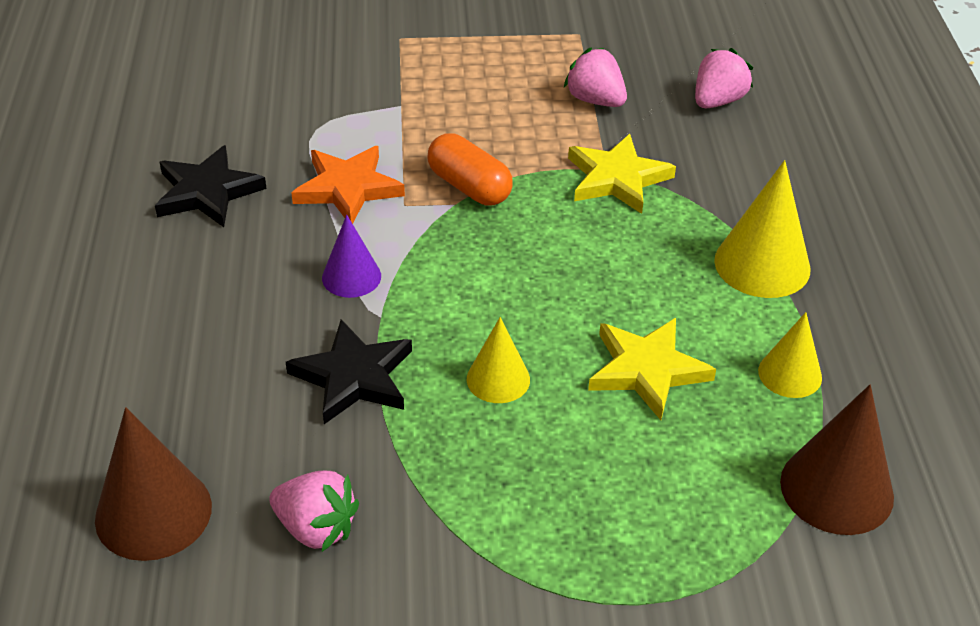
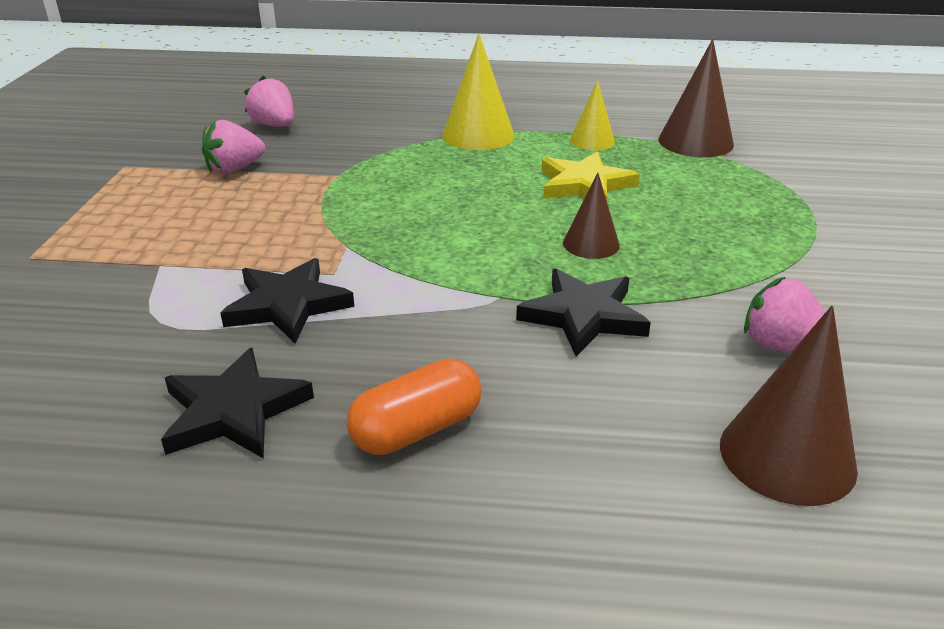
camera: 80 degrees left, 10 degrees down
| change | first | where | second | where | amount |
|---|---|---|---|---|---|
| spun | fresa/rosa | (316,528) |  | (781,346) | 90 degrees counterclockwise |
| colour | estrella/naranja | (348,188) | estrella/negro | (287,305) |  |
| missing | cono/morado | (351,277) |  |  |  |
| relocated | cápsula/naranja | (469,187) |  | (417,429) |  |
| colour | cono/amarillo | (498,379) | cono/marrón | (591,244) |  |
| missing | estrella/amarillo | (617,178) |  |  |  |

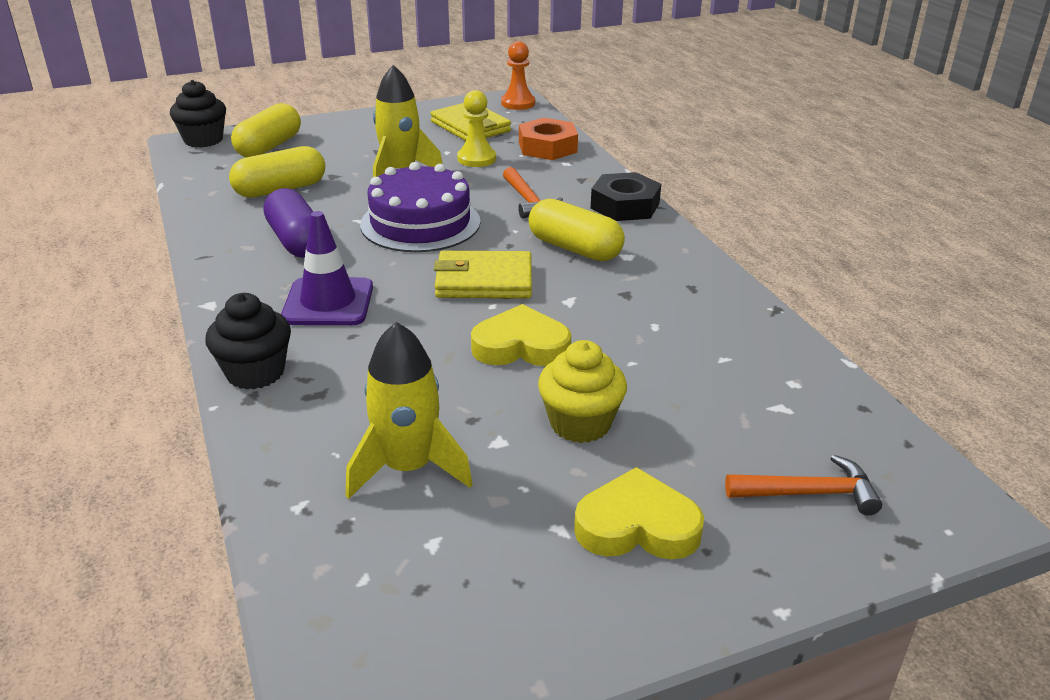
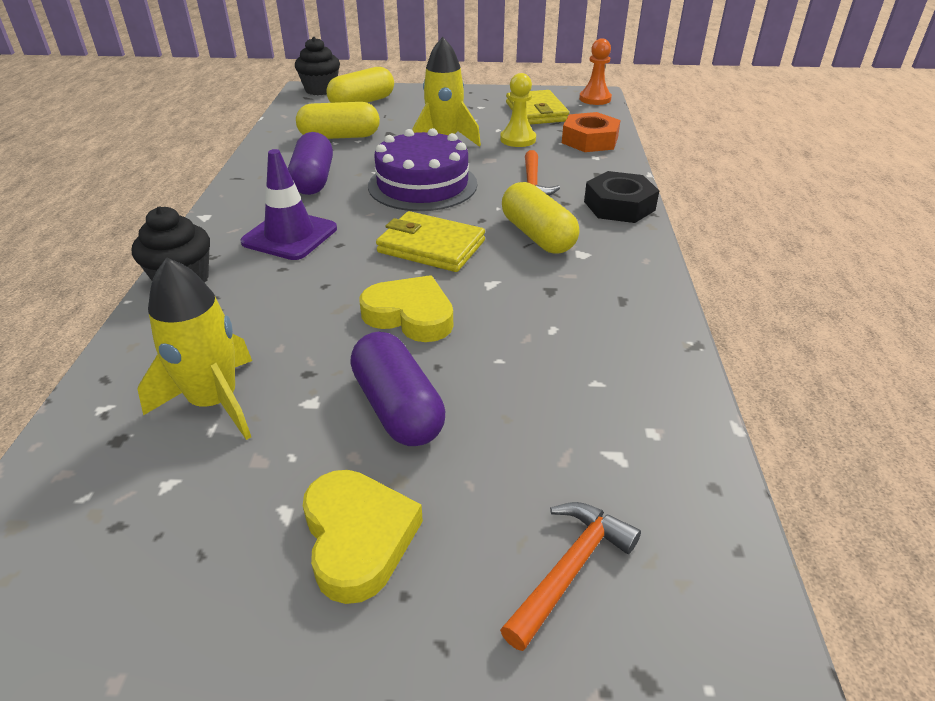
camera: 25 degrees right, 5 degrees up
| change | first | where | second | where | amount |
|---|---|---|---|---|---|
| exchanged | magdalena/amarillo | (580,423) | cápsula/morado | (397,408) |  |
| spun | corazón/amarillo | (637,526) |  | (358,538) | 45 degrees clockwise |
| spun | martillo/naranja | (808,493) |  | (569,569) | 75 degrees counterclockwise |

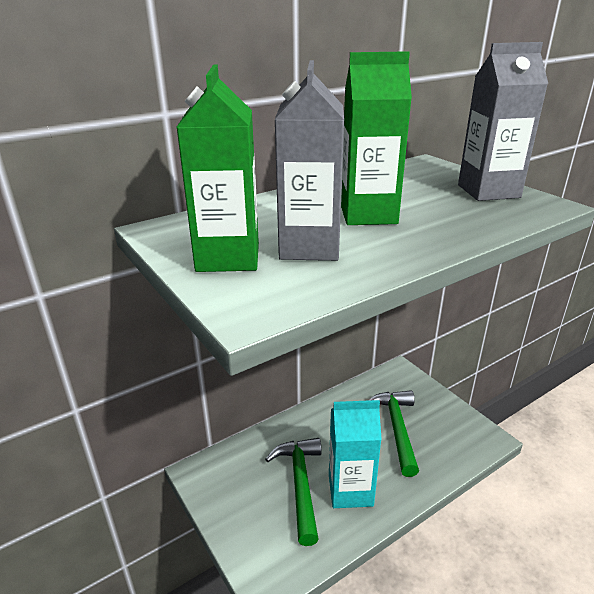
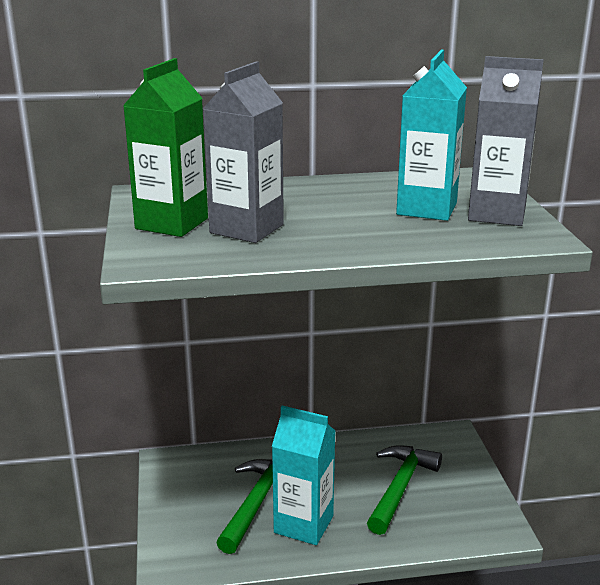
camera: 25 degrees right, 5 degrees down
| change | first | where | second | where | amount |
|---|---|---|---|---|---|
| missing | cartón de leche/verde | (368,215) |  |  |  |
| appeared |  |  | cartón de leche/turquesa | (426,209) |  |

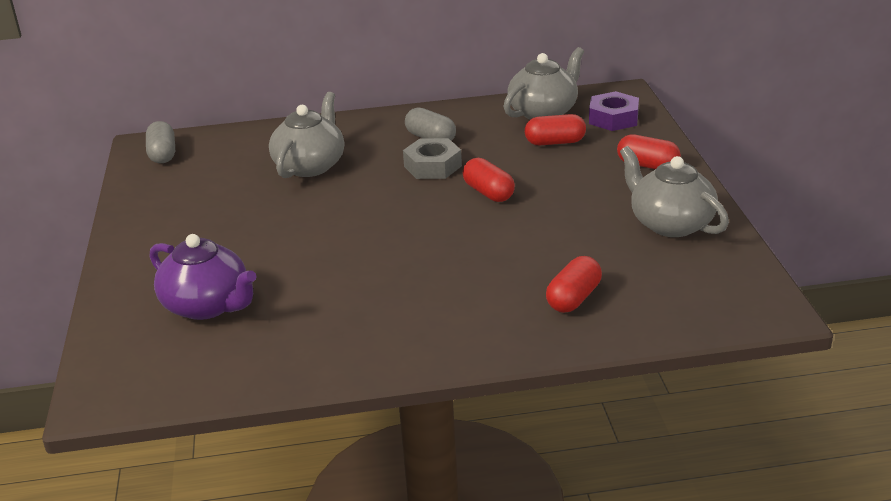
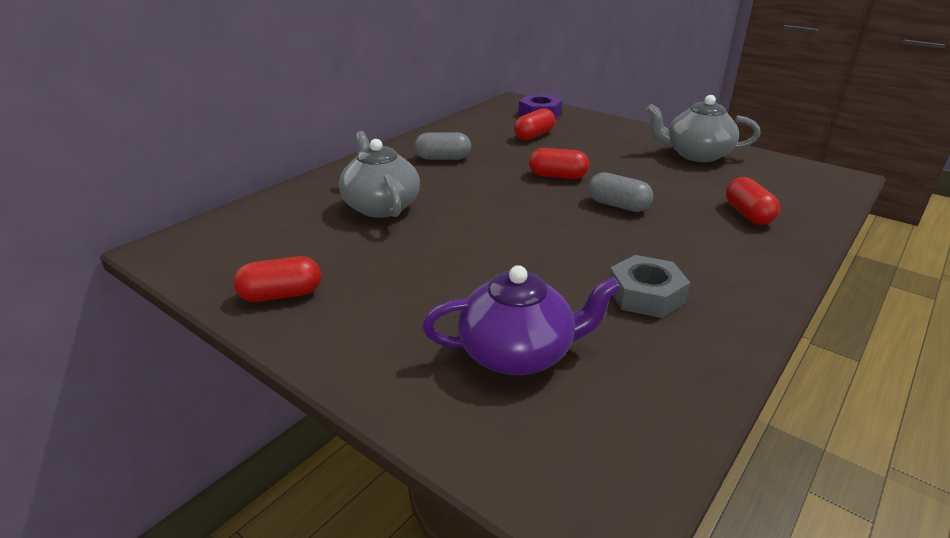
camera: 45 degrees left, 0 degrees up
| change | first | where | second | where | amount |
|---|---|---|---|---|---|
| relocated | cápsula/gris | (163,154) |  | (618,205) |  |
| relocated | tuerca/gris | (432,166) |  | (645,295) |  |
| missing | tetera/gris | (544,112) |  |  |  |
| relocated | cápsula/rojo | (647,165) |  | (281,295) |  |

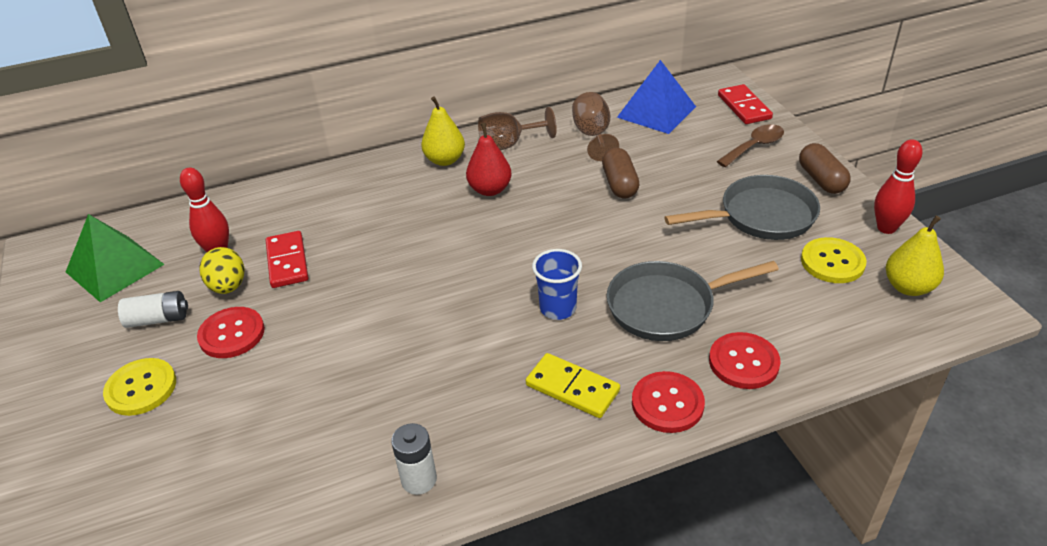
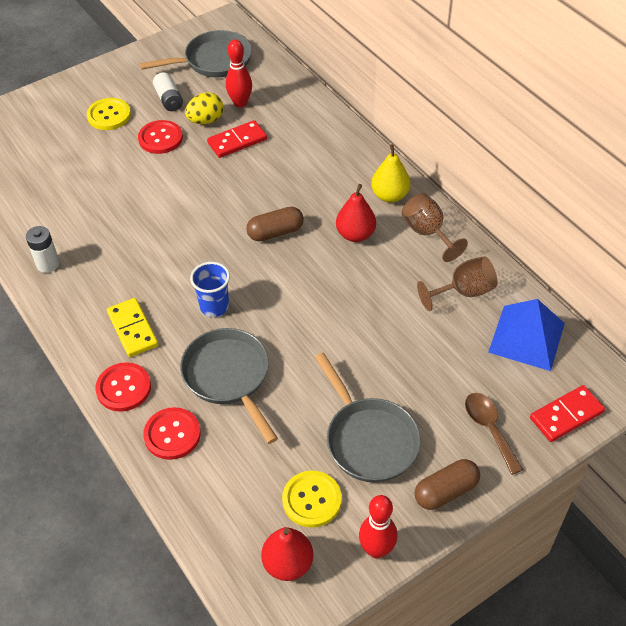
camera: 75 degrees right, 10 degrees up
| change | first | where | second | where | amount |
|---|---|---|---|---|---|
| exchanged | pirámide/verde | (115,268) | sartén/gris | (214,61) |  |
| spun | ficha de dominó/amarillo | (572,388) |  | (133,329) | 45 degrees counterclockwise |
| relocated | cápsula/marrón | (619,184) |  | (275,232) |  |
| spun | cuchara/marrón | (754,146) |  | (489,429) | 150 degrees counterclockwise |
| colour | pera/amarillo | (908,287) | pera/rojo | (288,563) |  |

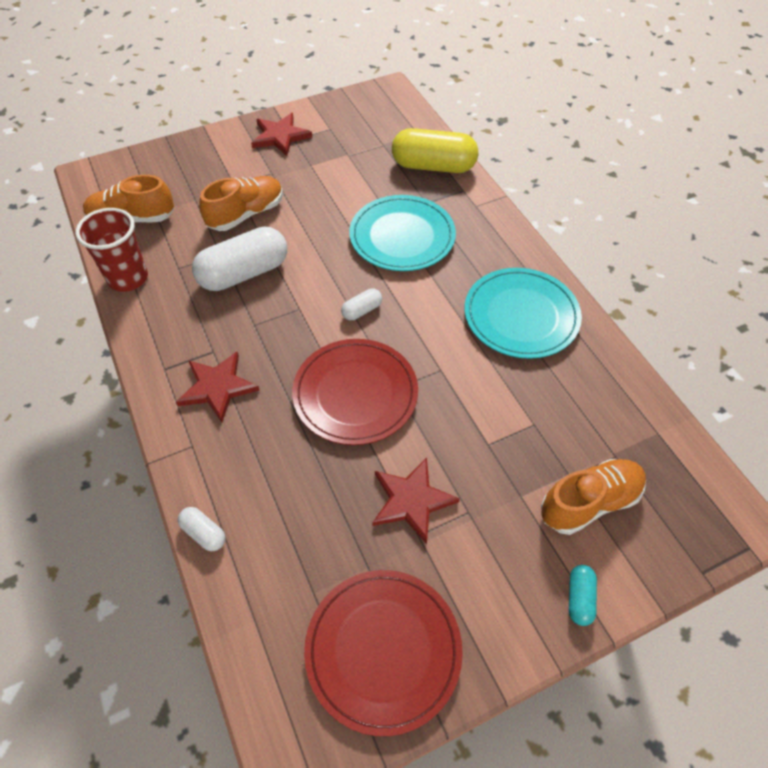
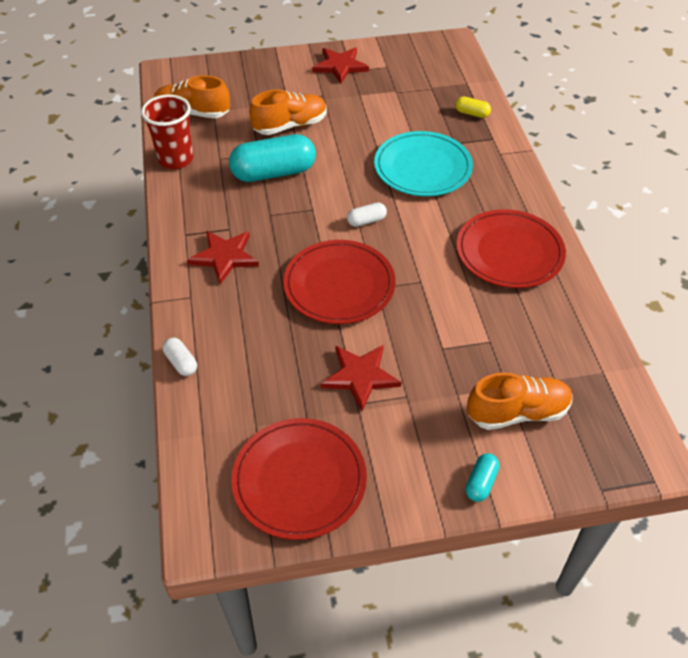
camera: 15 degrees right, 5 degrees down
| change | first | where | second | where | amount |
|---|---|---|---|---|---|
| colour | cápsula/blanco | (244,273) | cápsula/turquesa | (273,172) |  |
| size | cápsula/amarillo | (433,166) |  | (472,113) | x0.45 |
| colour | plato/turquesa | (521,316) | plato/rojo | (509,252) |  |

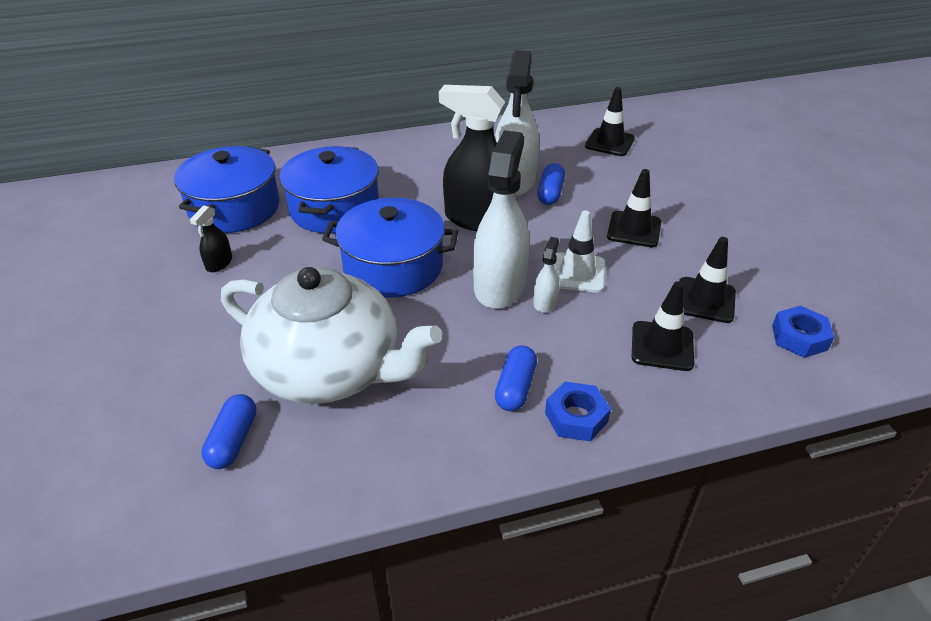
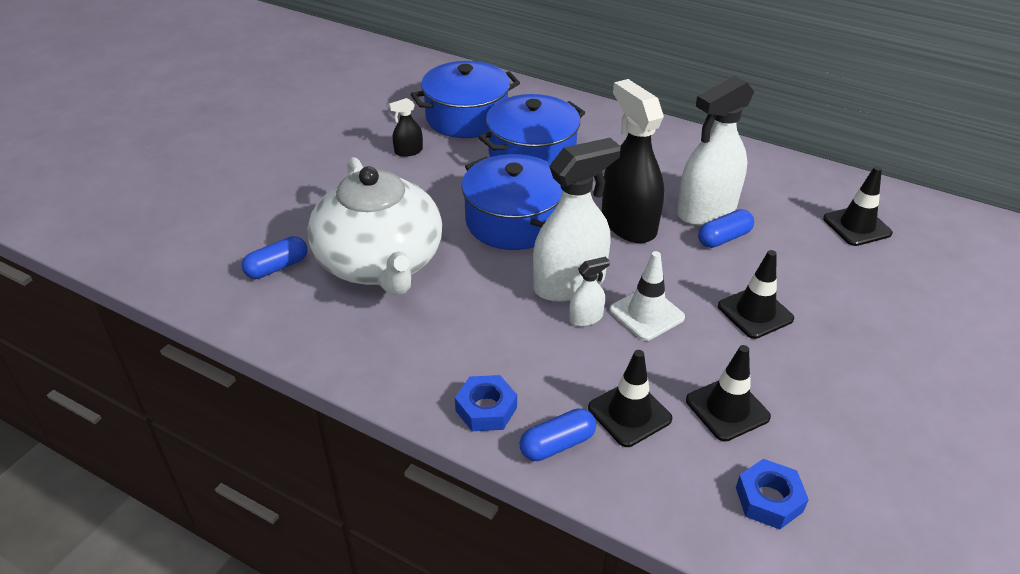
camera: 45 degrees right, 0 degrees up
| change | first | where | second | where | amount |
|---|---|---|---|---|---|
| relocated | cápsula/azul | (515,387) |  | (557,444) |  |

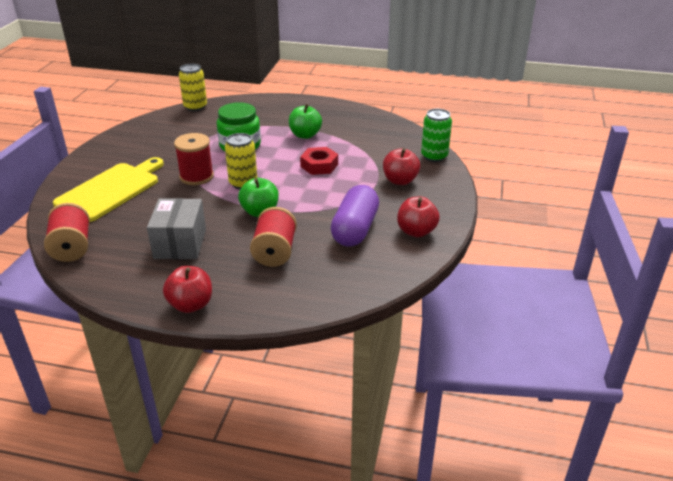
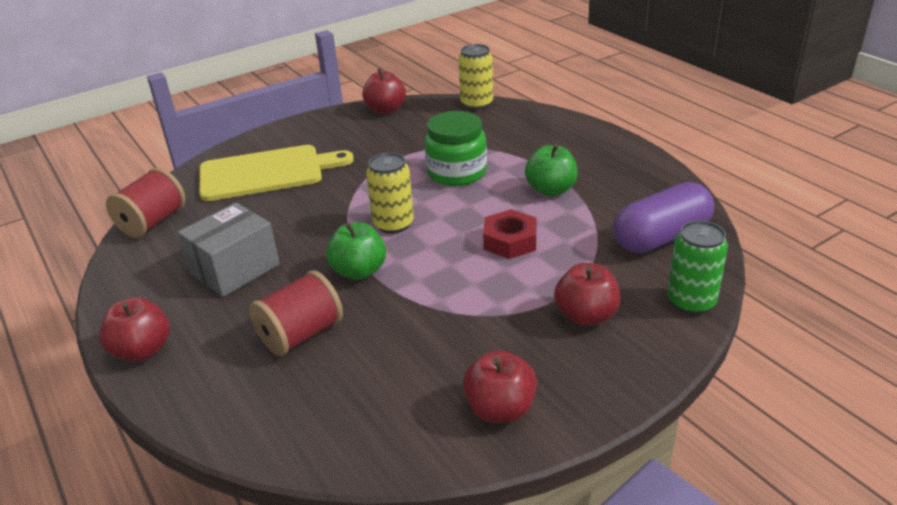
camera: 45 degrees right, 0 degrees up
| change | first | where | second | where | amount |
|---|---|---|---|---|---|
| missing | carrete/rojo | (196,176) |  |  |  |
| relocated | cápsula/morado | (355,229) |  | (661,237) |  |
| appeared |  |  | manzana/rojo | (385,110) |  |

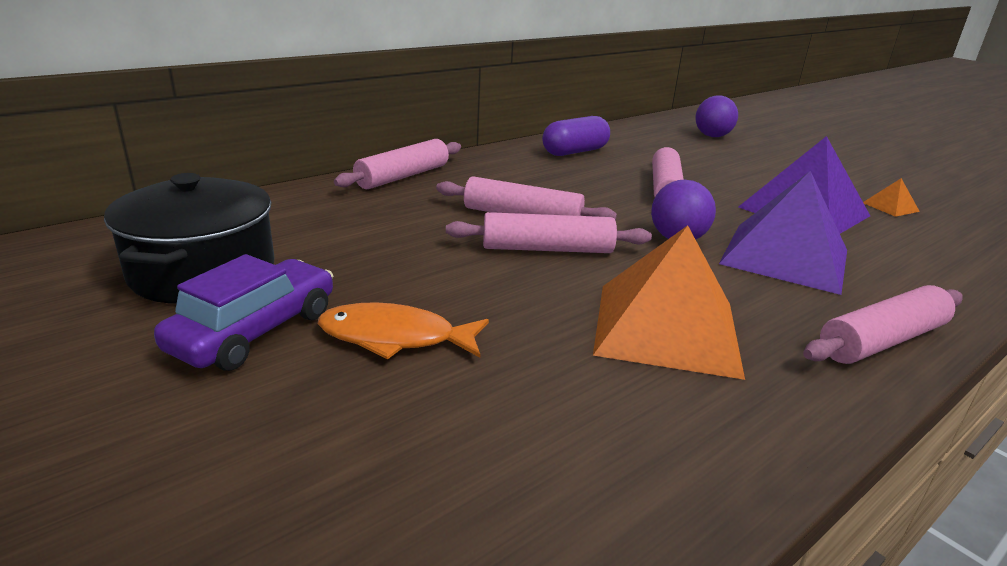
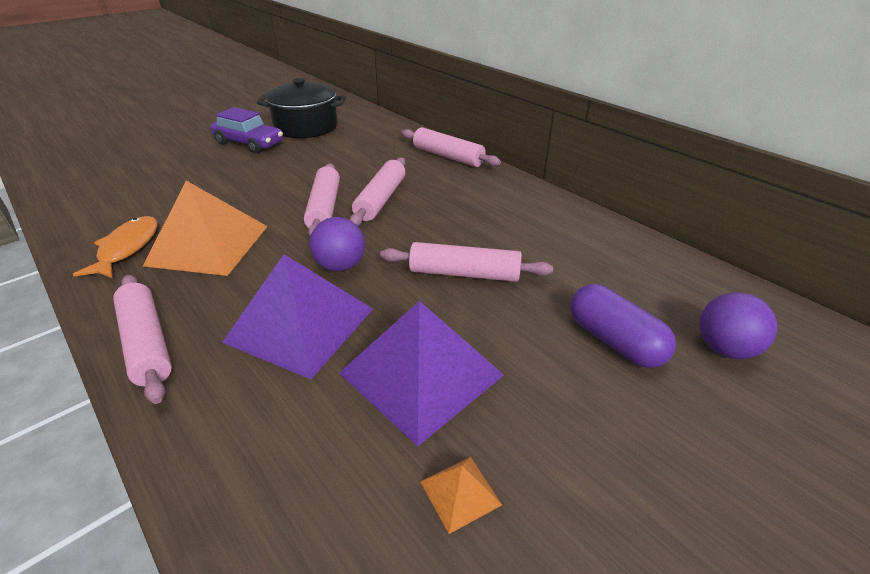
camera: 90 degrees right, 10 degrees up
| change | first | where | second | where | amount |
|---|---|---|---|---|---|
| relocated | pez/naranja | (395,338) |  | (127,248) |  |
| relocated | cápsula/morado | (575,152) |  | (614,341) |  |

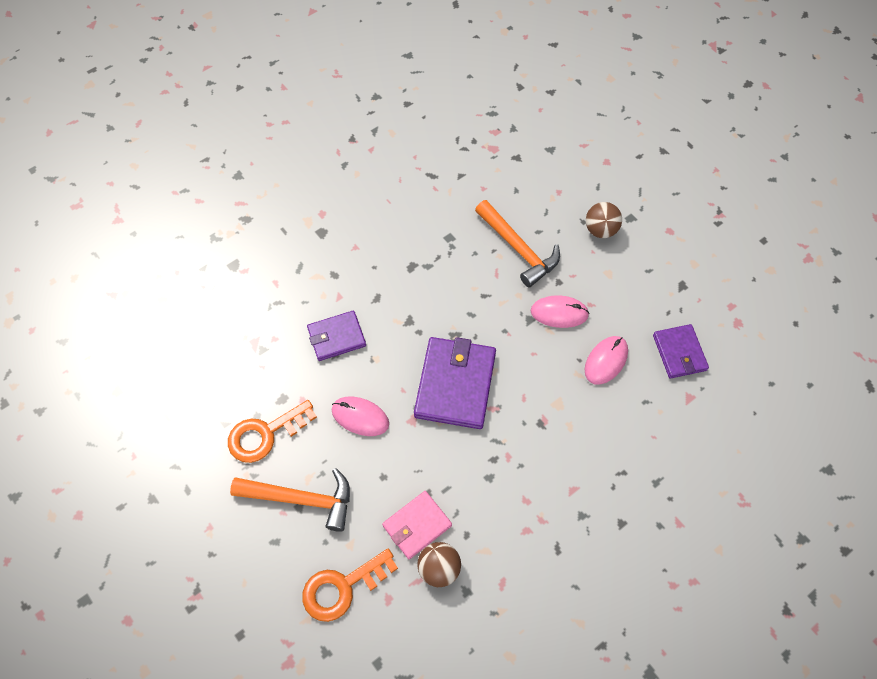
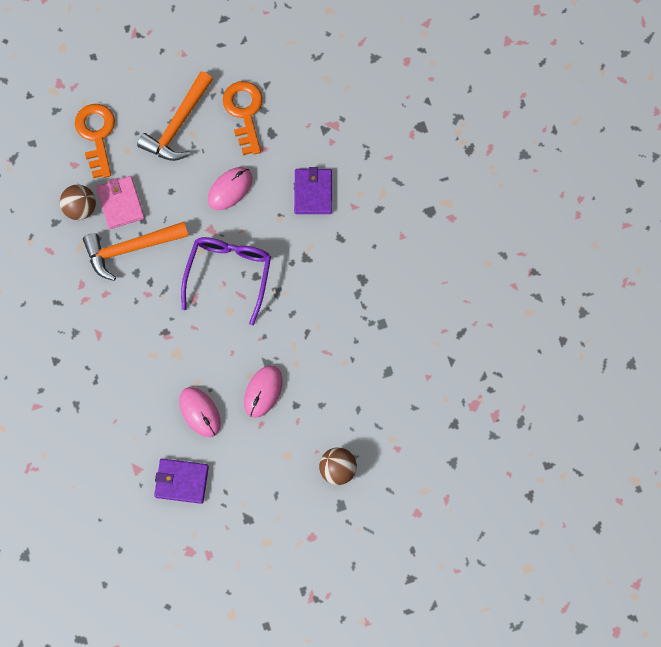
camera: 110 degrees right, 10 degrees up
| change | first | where | second | where | amount |
|---|---|---|---|---|---|
| exchanged | cartera/morado | (455,385) | gafas/morado | (228,275) |  |
| relocated | martillo/naranja | (518,249) |  | (130,249) |  |

